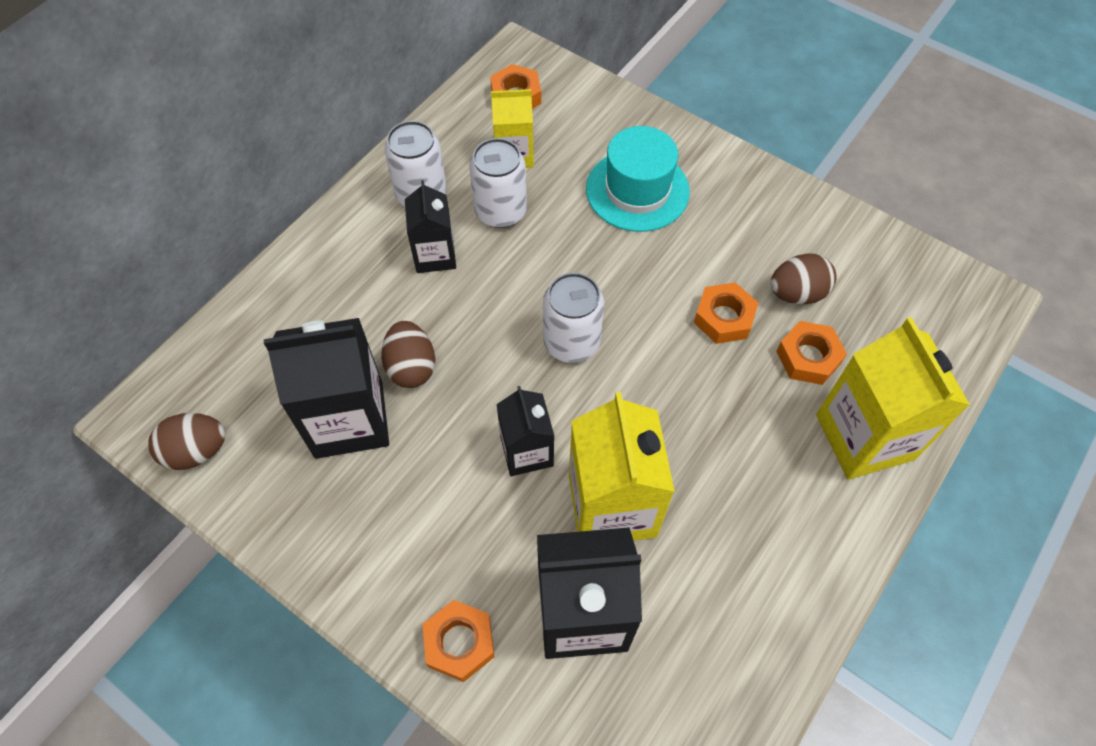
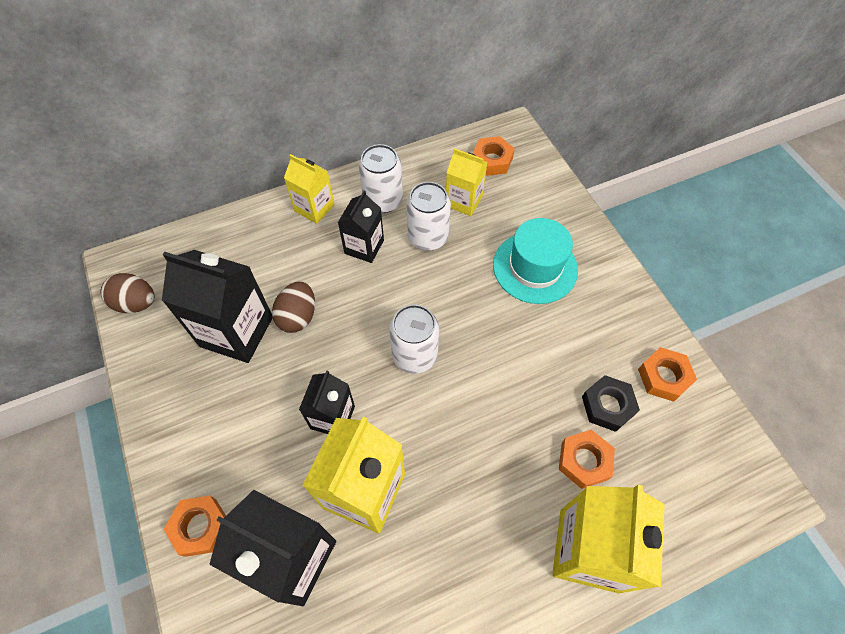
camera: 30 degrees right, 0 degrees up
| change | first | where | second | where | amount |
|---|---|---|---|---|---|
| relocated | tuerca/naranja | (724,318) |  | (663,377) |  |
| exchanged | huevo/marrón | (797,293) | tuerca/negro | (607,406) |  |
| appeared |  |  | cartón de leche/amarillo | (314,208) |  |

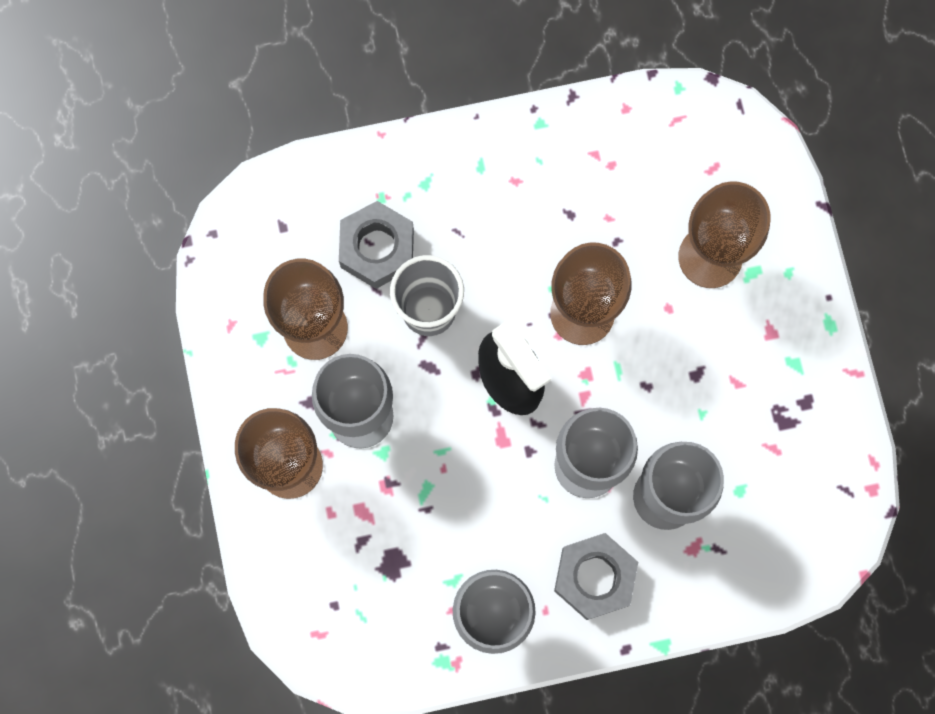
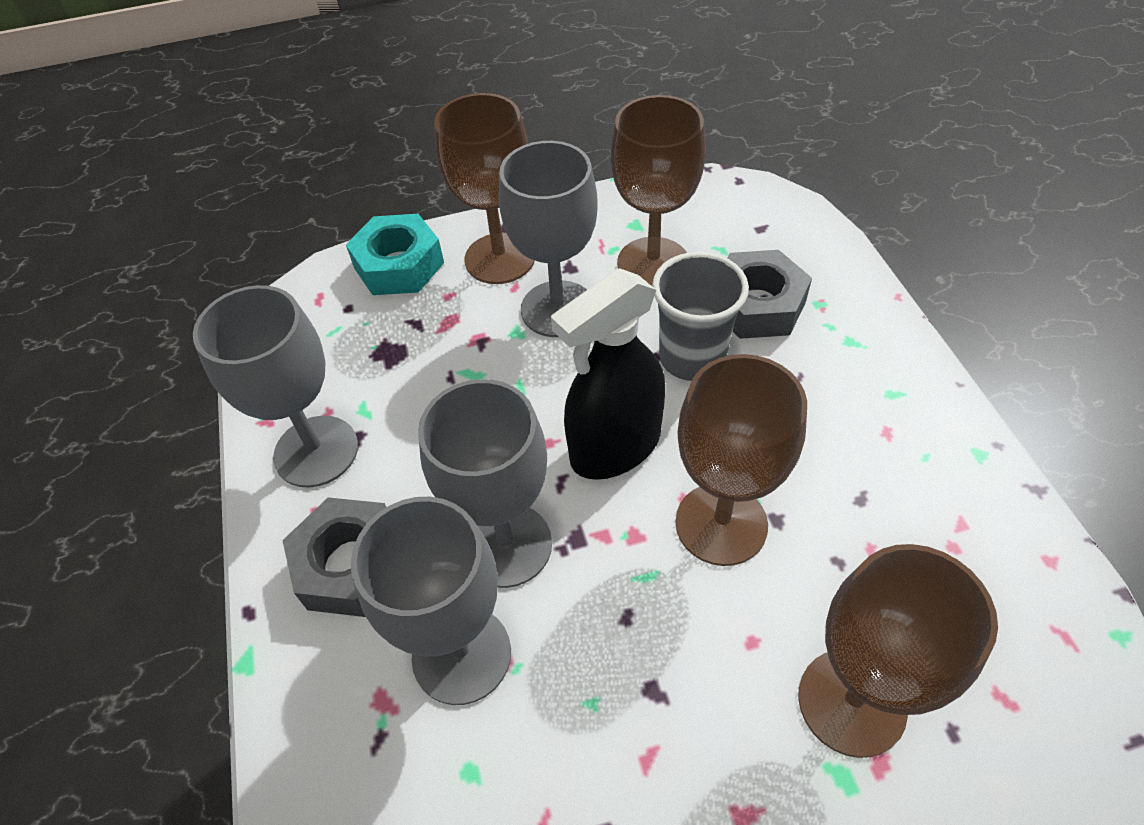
camera: 90 degrees right, 25 degrees down
| change | first | where | second | where | amount |
|---|---|---|---|---|---|
| appeared |  |  | tuerca/turquesa | (399,265) |  |

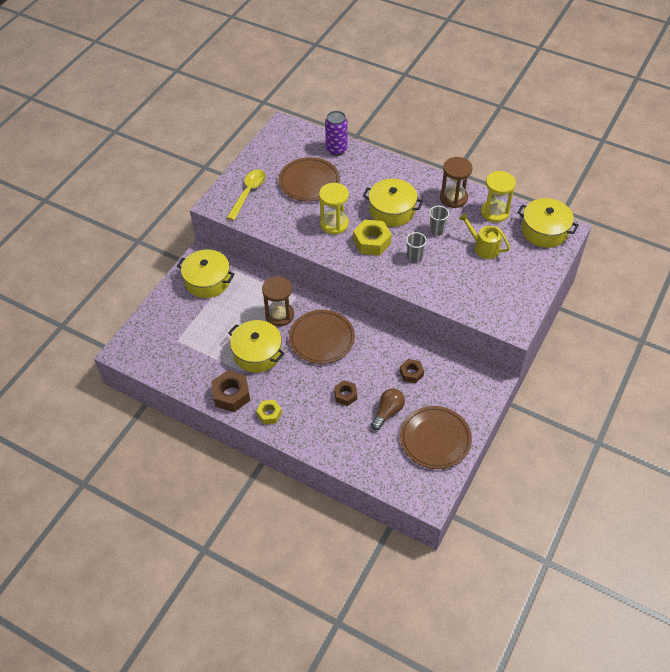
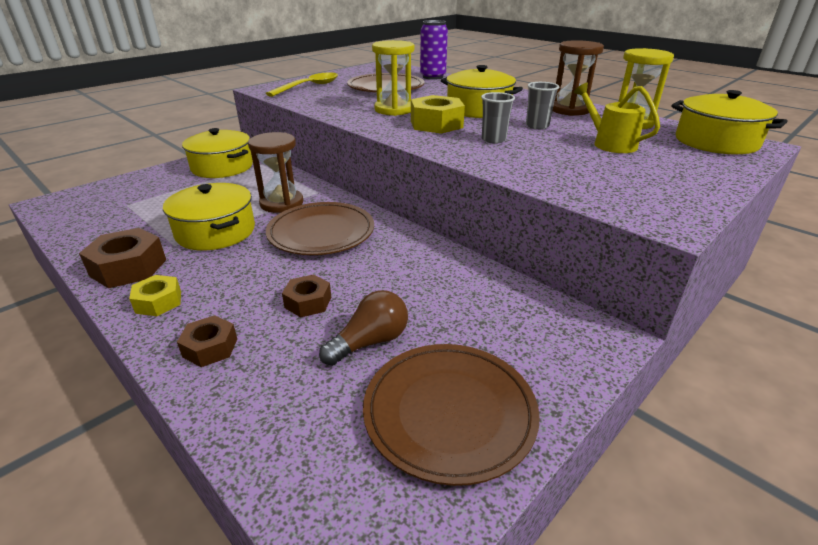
camera: 15 degrees right, 20 degrees down
| change | first | where | second | where | amount |
|---|---|---|---|---|---|
| relocated | tuerca/marrón | (411,373) |  | (210,348) |  |

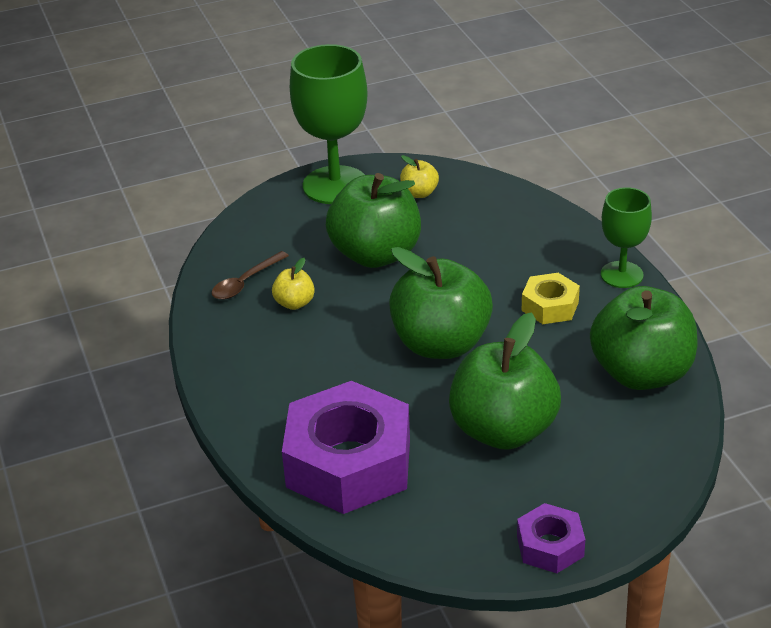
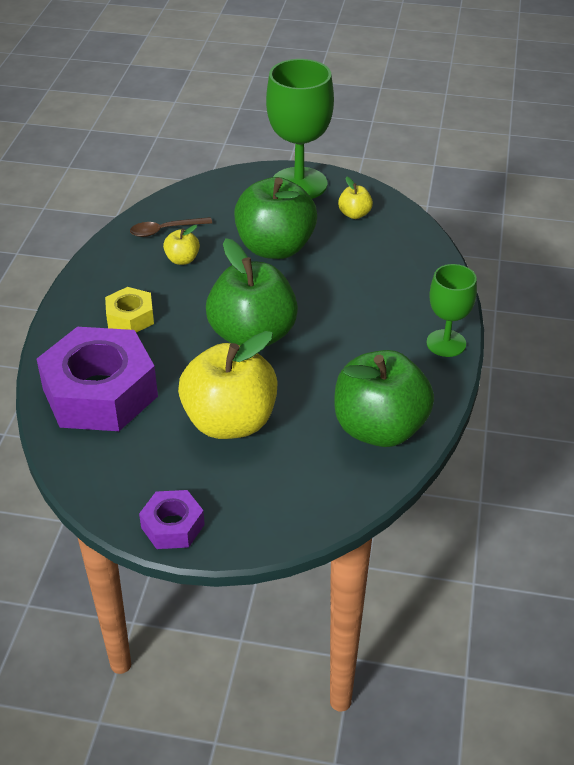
camera: 30 degrees right, 5 degrees up
| change | first | where | second | where | amount |
|---|---|---|---|---|---|
| colour | manzana/verde | (503,430) | manzana/amarillo | (230,421) |  |
| relocated | tuerca/amarillo | (550,306) |  | (130,317) |  |

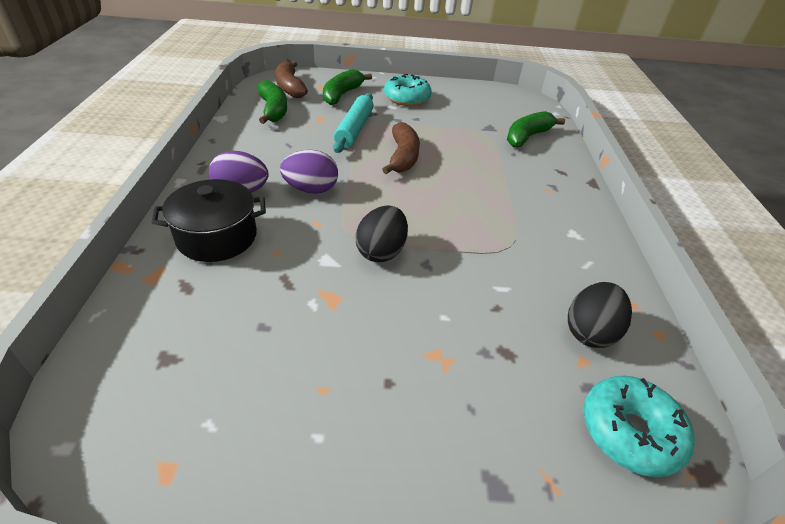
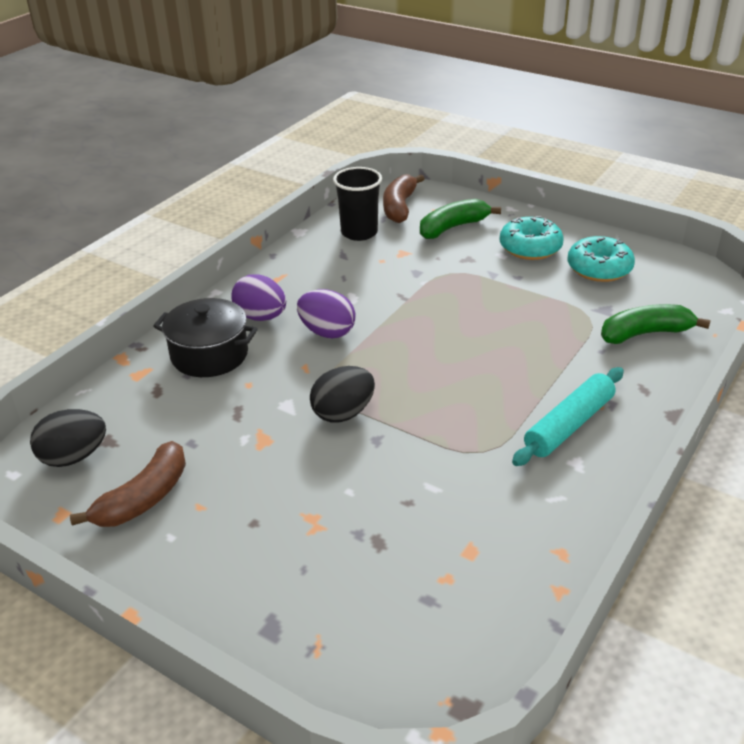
camera: 35 degrees right, 5 degrees down
| change | first | where | second | where | amount |
|---|---|---|---|---|---|
| exchanged | plátano/verde | (273,110) | vaso/negro | (359,233) |  |
| relocated | rodillo/turquesa | (354,129) |  | (569,425) |  |
| relocated | plátano/marrón | (403,157) |  | (144,498) |  |
| relocated | huevo/negro | (590,331) |  | (74,457) |  |
| relocated | rosquilla/turquesa | (629,432) |  | (599,269) |  |

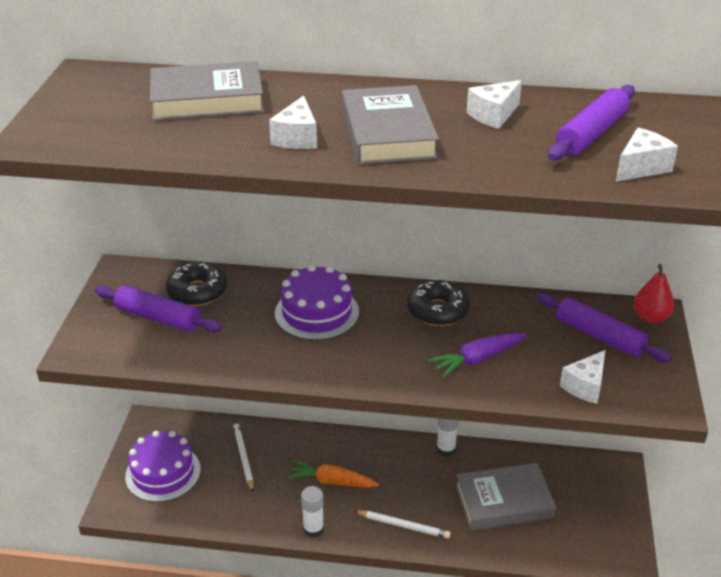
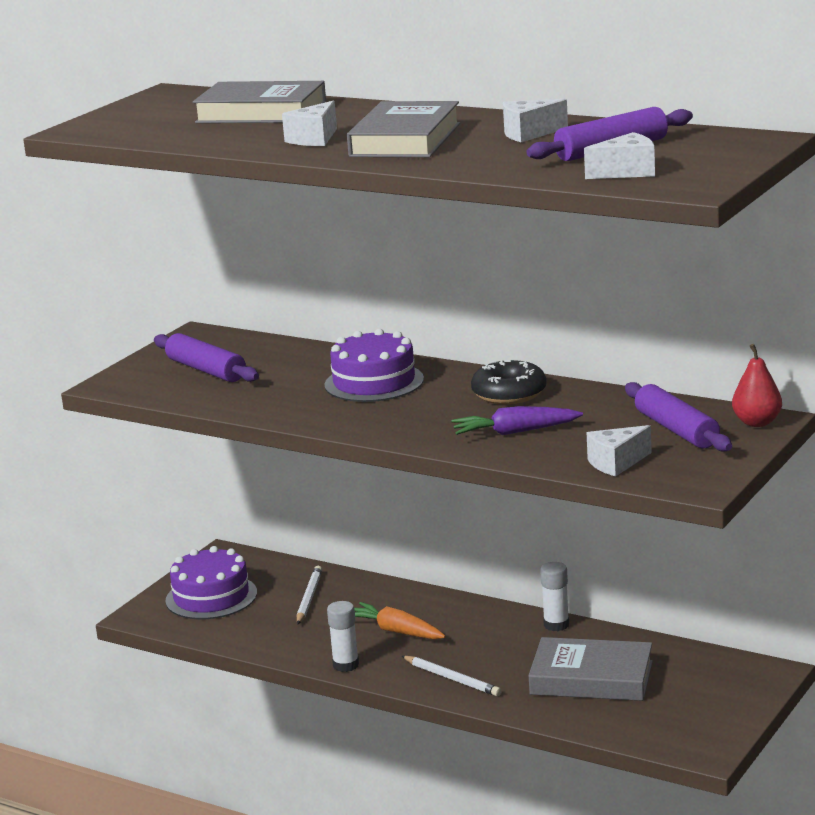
camera: 25 degrees right, 15 degrees down
| change | first | where | second | where | amount |
|---|---|---|---|---|---|
| missing | rosquilla/negro | (197,292) |  |  |  |

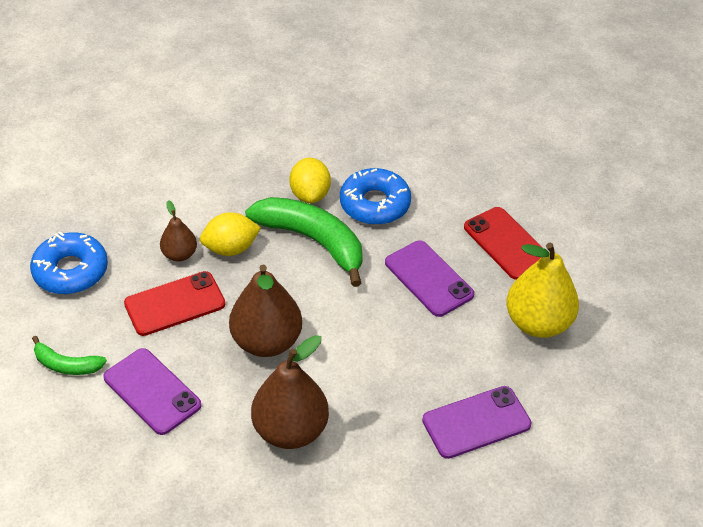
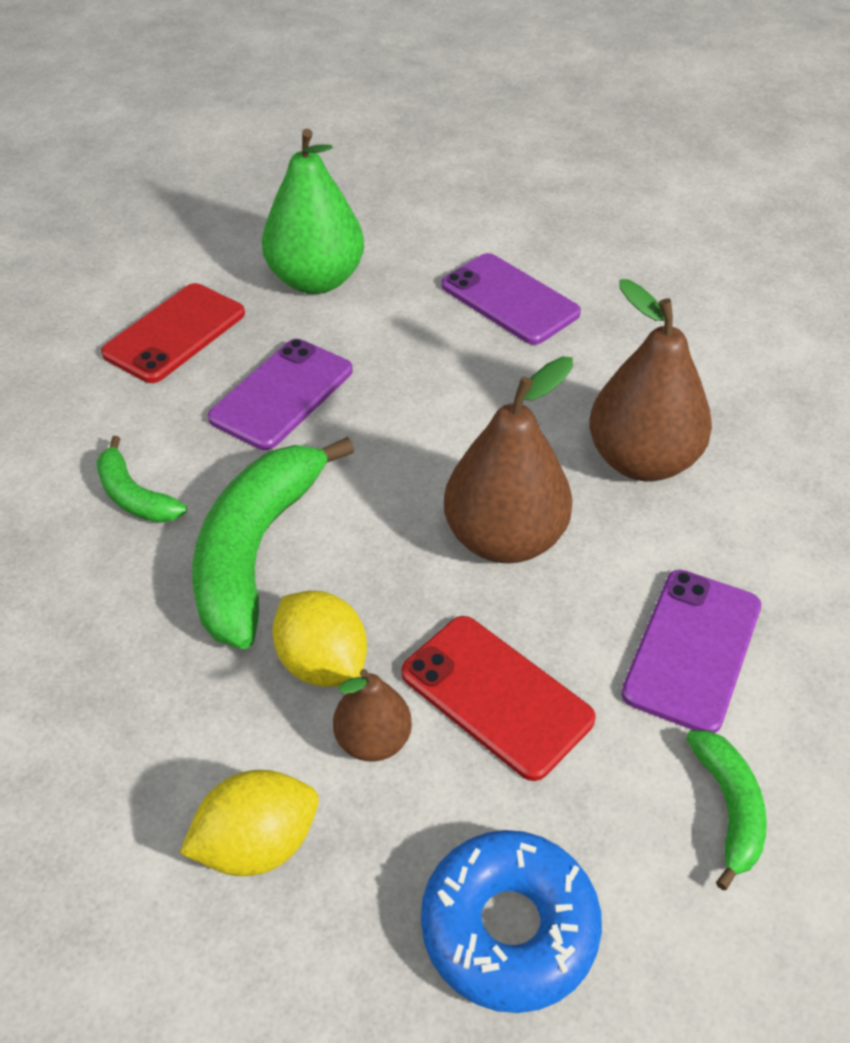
camera: 110 degrees left, 0 degrees up
| change | first | where | second | where | amount |
|---|---|---|---|---|---|
| relocated | limón/amarillo | (310,194) |  | (257,844) |  |
| exchanged | rosquilla/azul | (375,204) | plátano/verde | (134,496) |  |
| colour | pera/amarillo | (538,323) | pera/verde | (316,280) |  |

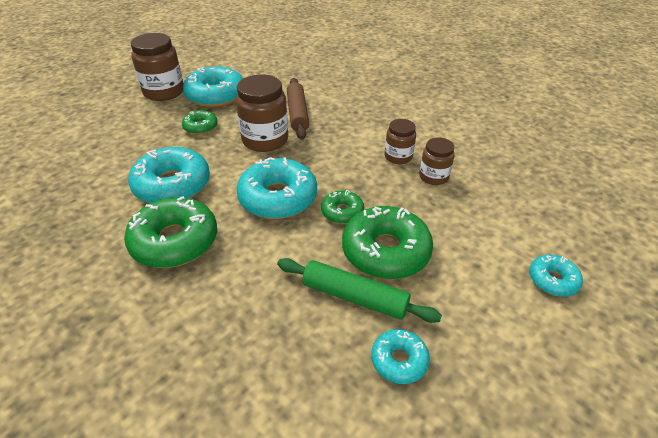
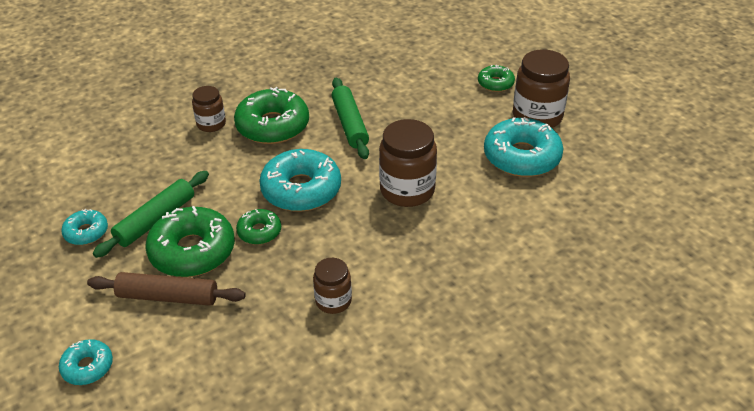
camera: 105 degrees right, 0 degrees up
| change | first | where | second | where | amount |
|---|---|---|---|---|---|
| exchanged | rosquilla/turquesa | (172,185) | rodillo/verde | (350,124) |  |
| relocated | rosquilla/verde | (200,127) |  | (495,83) |  |
| relocated | rodillo/marrón | (297,114) |  | (168,296) |  |
| relocated | tarro/marrón | (433,177) |  | (211,124) |  |

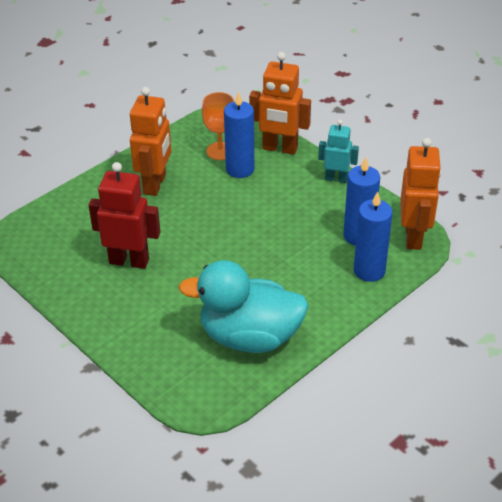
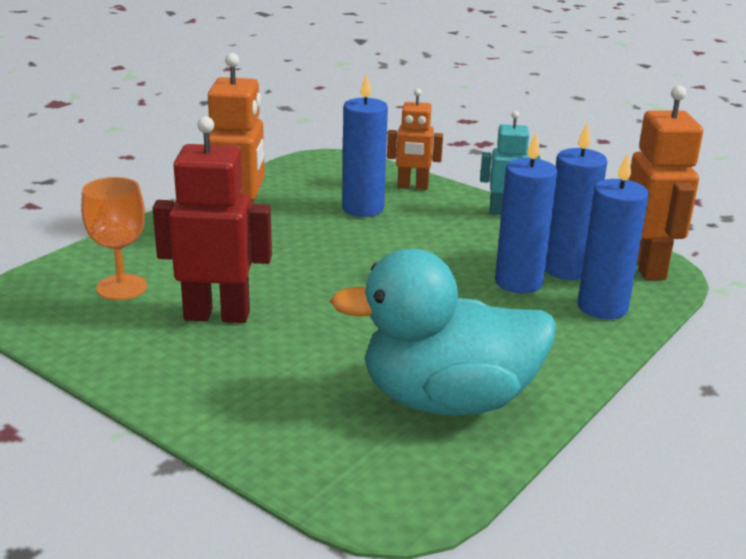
camera: 10 degrees left, 15 degrees down
| change | first | where | second | where | amount |
|---|---|---|---|---|---|
| relocated | copa/naranja | (220,151) |  | (121,287) |  |
| size | robot/naranja | (279,148) |  | (412,187) | x0.63 |
| appeared |  |  | vela/azul | (518,282) |  |

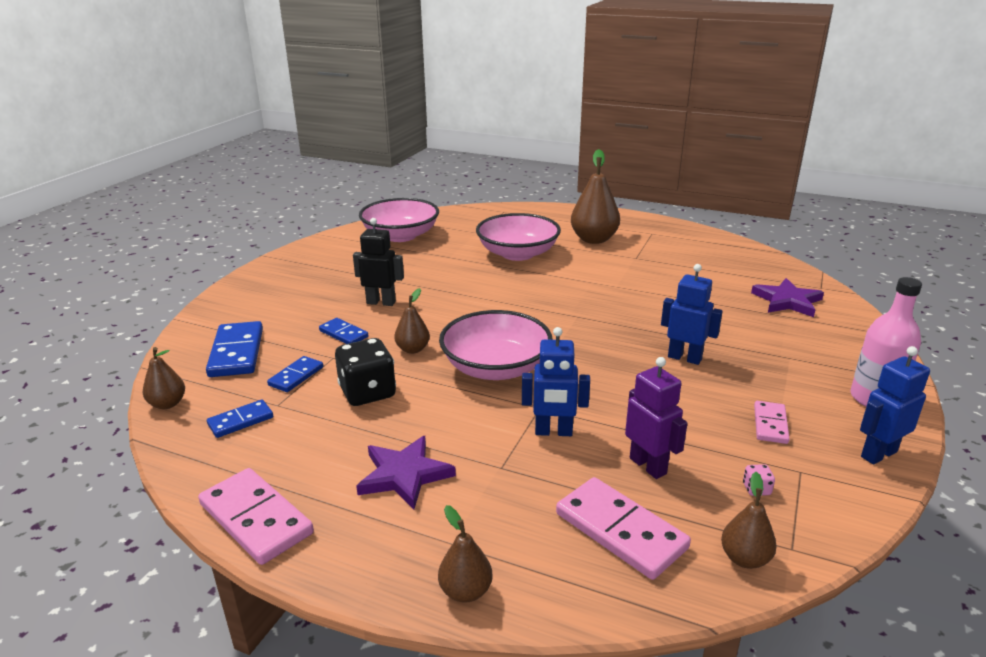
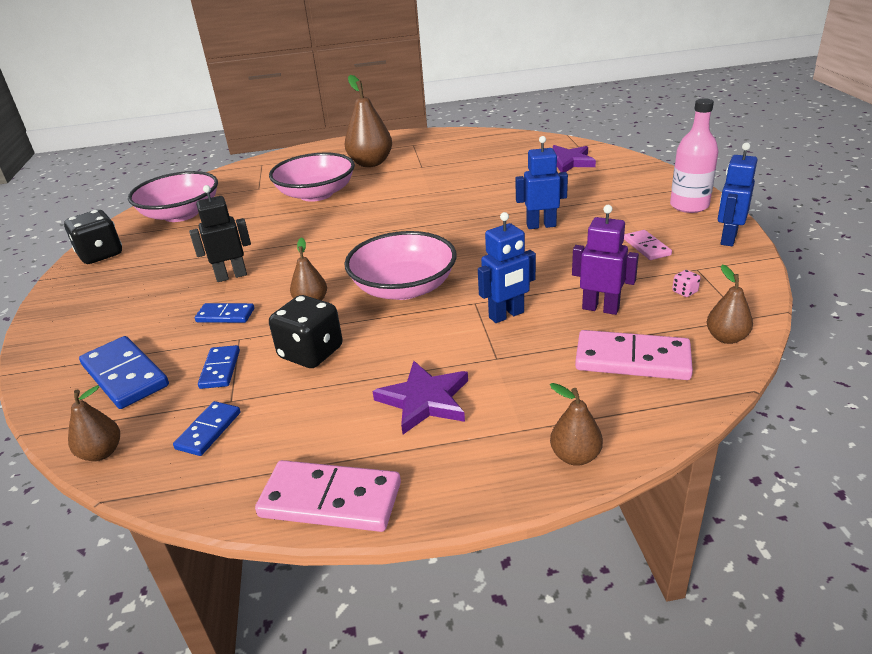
camera: 30 degrees left, 5 degrees up
| change | first | where | second | where | amount |
|---|---|---|---|---|---|
| appeared |  |  | dado/negro | (100,255) |  |

